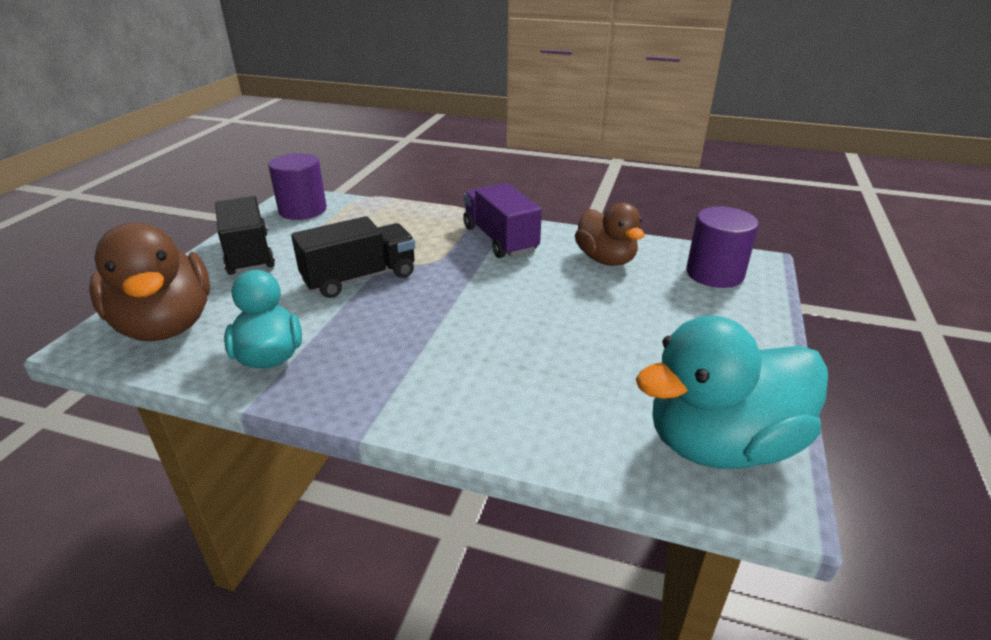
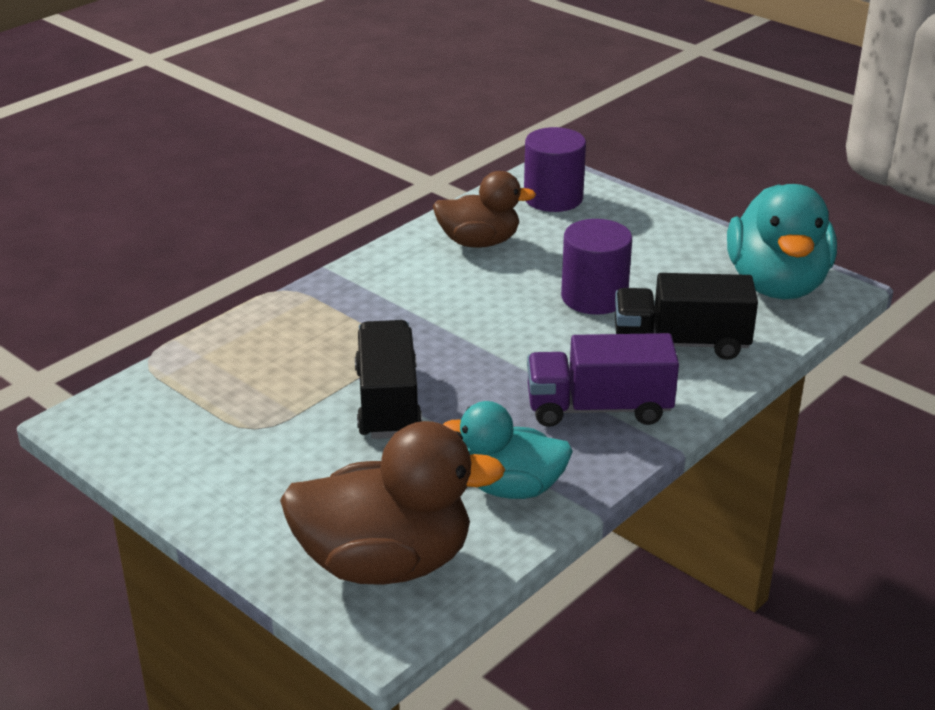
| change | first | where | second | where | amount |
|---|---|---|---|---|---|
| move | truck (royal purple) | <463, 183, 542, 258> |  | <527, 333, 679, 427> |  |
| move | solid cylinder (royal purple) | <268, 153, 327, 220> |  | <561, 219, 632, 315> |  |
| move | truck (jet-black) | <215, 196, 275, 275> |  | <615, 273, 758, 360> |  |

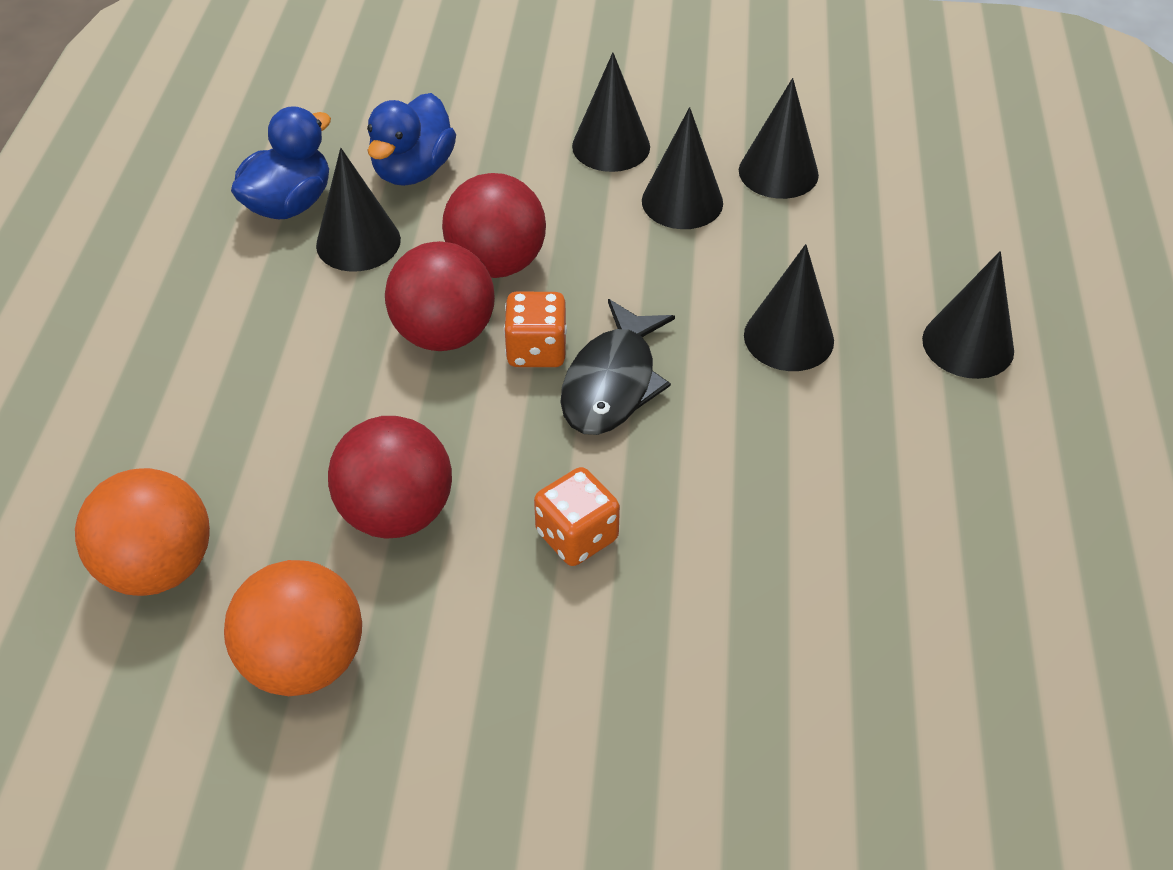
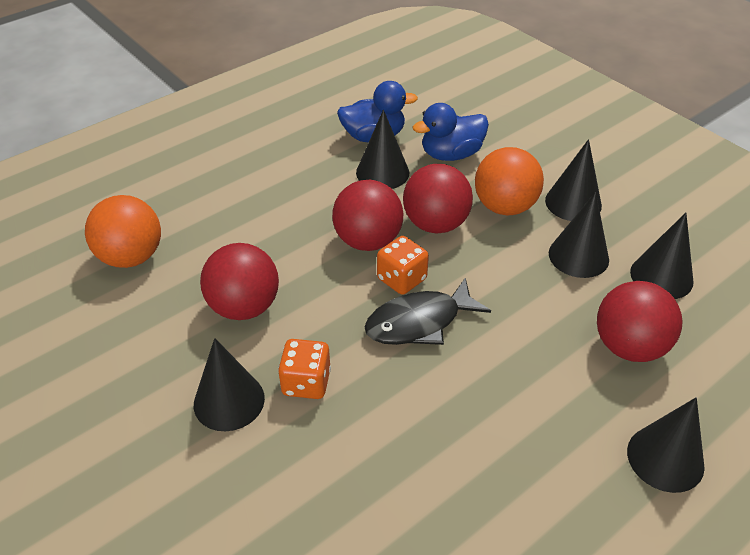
| change | first | where | second | where | amount |
|---|---|---|---|---|---|
| move | cone shape (jet-black) | <744, 244, 834, 371> |  | <194, 338, 265, 431> |  |
| move | ball (orange-coloured) | <224, 560, 362, 696> |  | <475, 147, 544, 215> |  |
| insert |  |  | ball (scarlet) | <597, 281, 683, 362> |  |

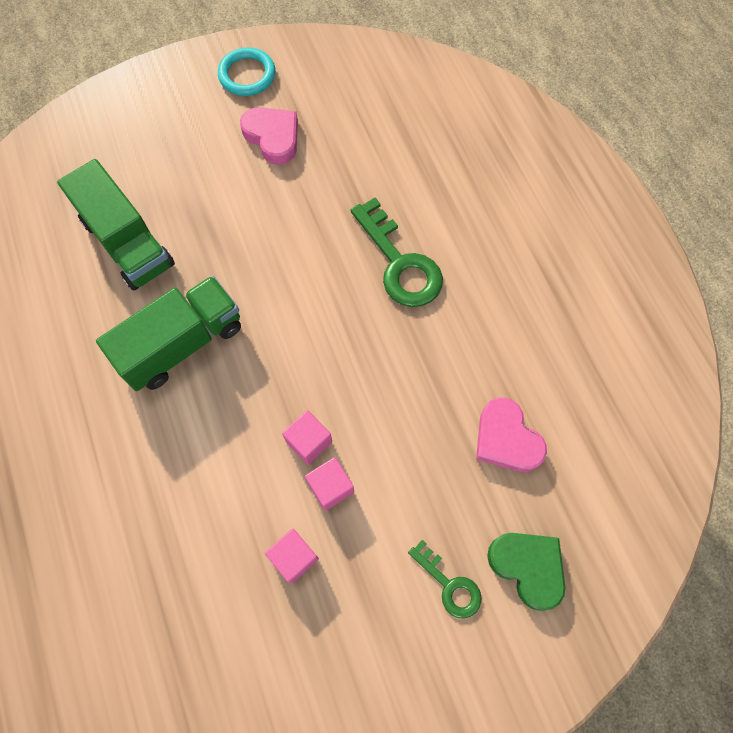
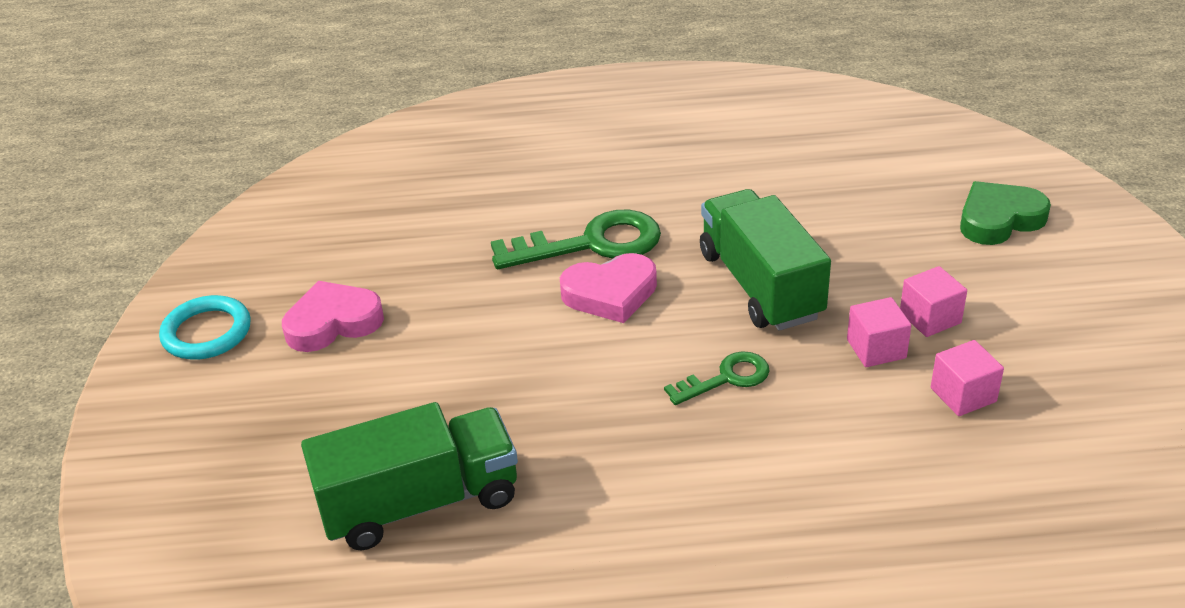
| change | first | where | second | where | amount |
|---|---|---|---|---|---|
| move | heart shape (rosy) | <476, 397, 547, 472> |  | <560, 253, 657, 323> |  |
| move | key (leaf-green) | <408, 540, 482, 619> |  | <664, 351, 770, 405> |  |
| move | truck (leaf-green) | <96, 276, 241, 391> |  | <700, 189, 831, 331> |  |
| move | solid cube (rosy) | <282, 410, 332, 465> |  | <900, 266, 967, 337> |  |

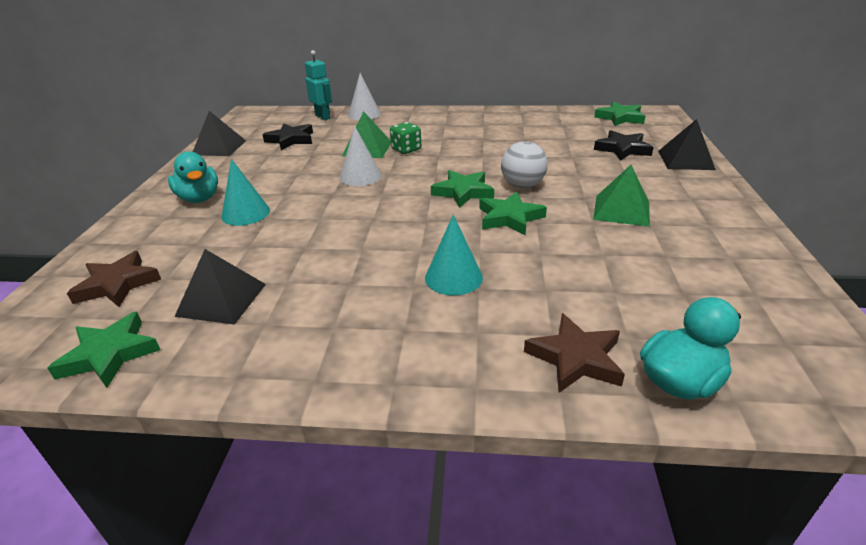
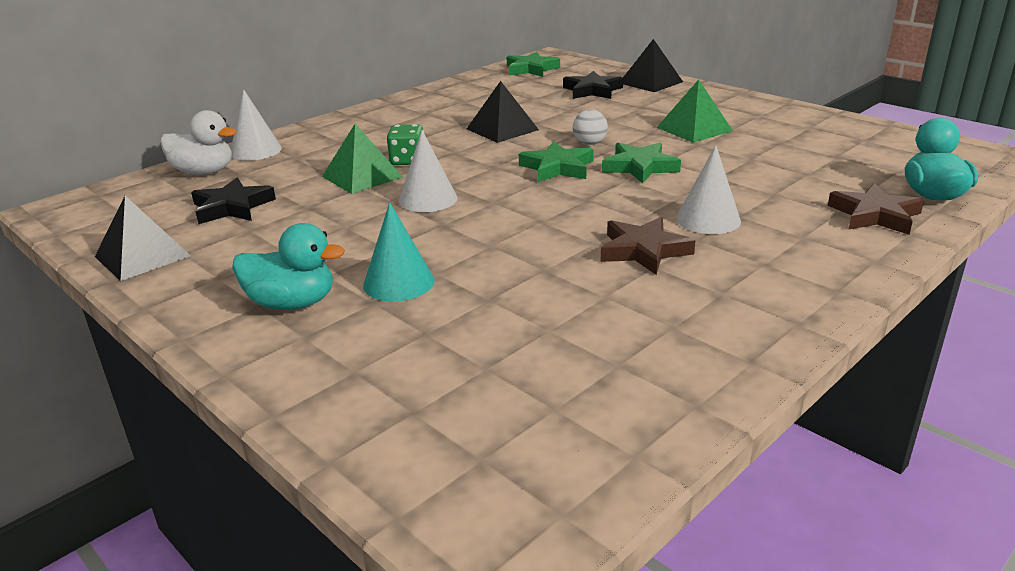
| change | first | where | second | where | amount |
|---|---|---|---|---|---|
| replace | robot figure (aqua) | <305, 50, 332, 120> | duck (snow-white) | <160, 110, 237, 175> |  |
| move | solid pyramid (jet-black) | <174, 249, 266, 324> |  | <467, 81, 539, 143> |  |
| resize | ball (snow-white) | <501, 141, 548, 188> |  | <573, 109, 608, 145> | x0.66 |
| move | five-pointed star (brown) | <67, 251, 161, 307> |  | <601, 217, 695, 275> |  |
| recolor | cone shape (aqua) | <425, 215, 483, 295> | cone shape (snow-white) | <676, 145, 741, 234> |  |
| delete | five-pointed star (leaf-green) | <47, 312, 160, 388> |  |  |  |

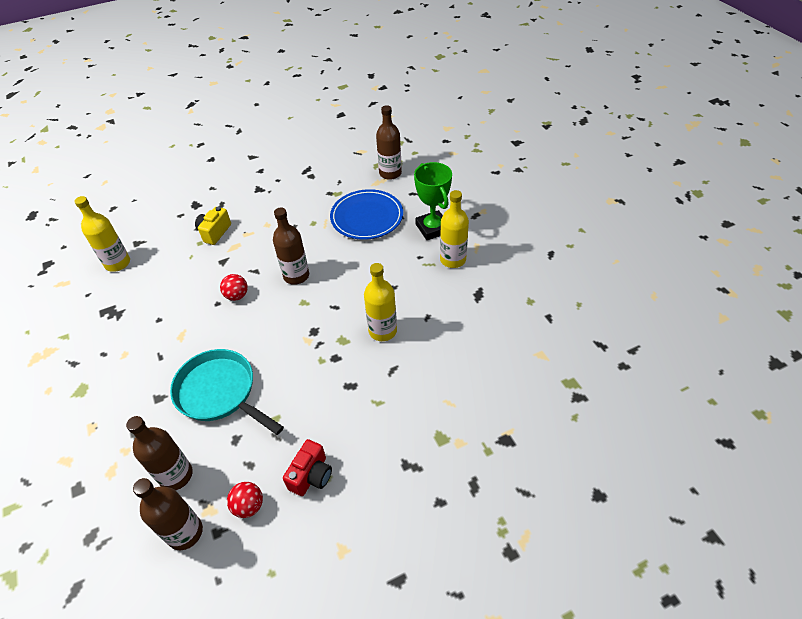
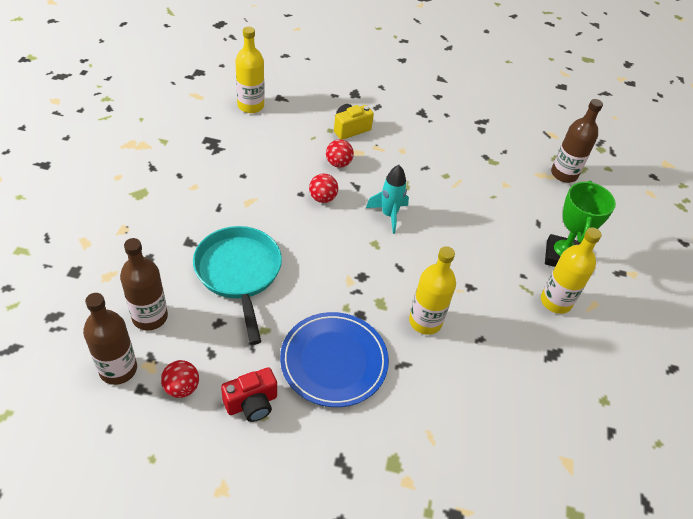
| change | first | where | second | where | amount |
|---|---|---|---|---|---|
| move | plate (cobalt) | <330, 189, 403, 240> |  | <280, 312, 389, 407> |  |
| insert |  |  | ball (scarlet) | <326, 139, 354, 168> |  |
| replace | flask (brown) | <273, 208, 309, 285> | rocket (aqua) | <366, 165, 409, 234> |  |

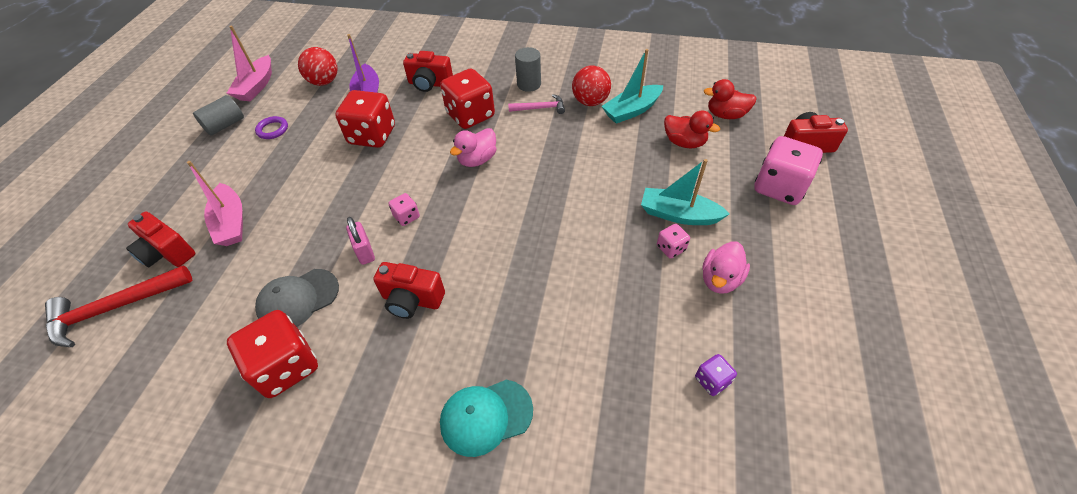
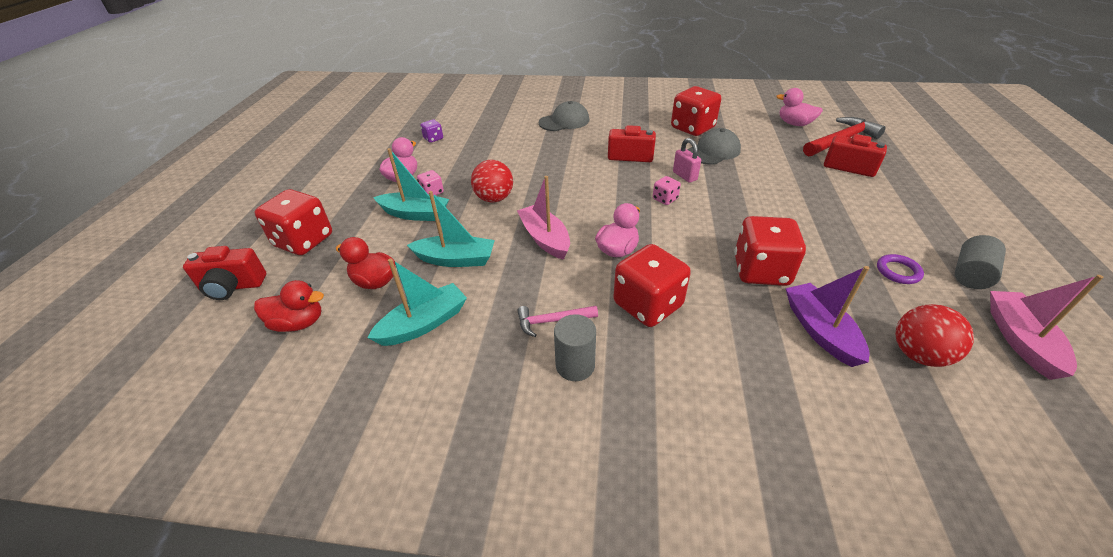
| change | first | where | second | where | amount |
|---|---|---|---|---|---|
| recolor | die (rosy) | <754, 136, 823, 205> | die (scarlet) | <255, 189, 332, 255> |  |
| insert |  |  | boat (aqua) | <407, 191, 495, 267> |  |
| move | ball (scarlet) | <572, 66, 611, 106> |  | <471, 160, 513, 202> |  |
| move | boat (rosy) | <187, 161, 243, 246> |  | <517, 176, 570, 260> |  |
| recolor | baseball cap (aqua) | <440, 380, 533, 457> | baseball cap (ash-grey) | <539, 101, 590, 131> |  |
| insert |  |  | duck (rosy) | <776, 88, 823, 126> |  |
| delete | photo camera (scarlet) | <403, 51, 453, 92> |  |  |  |

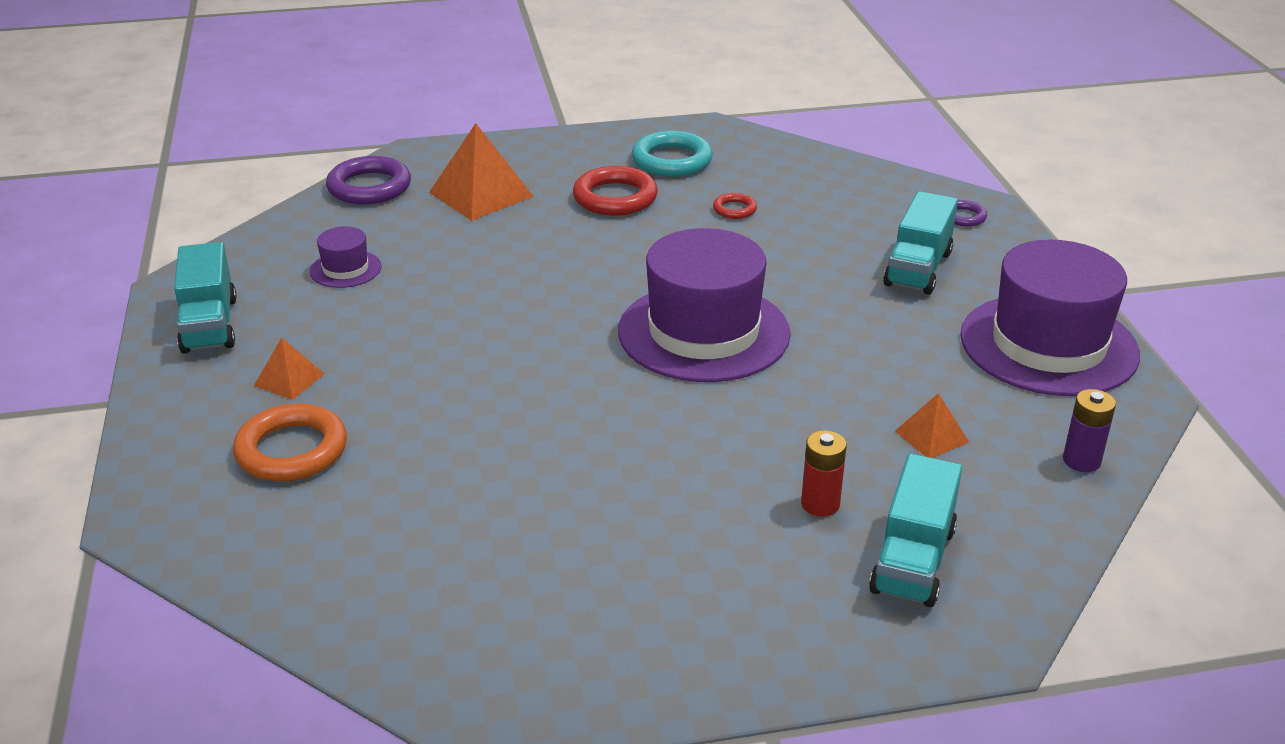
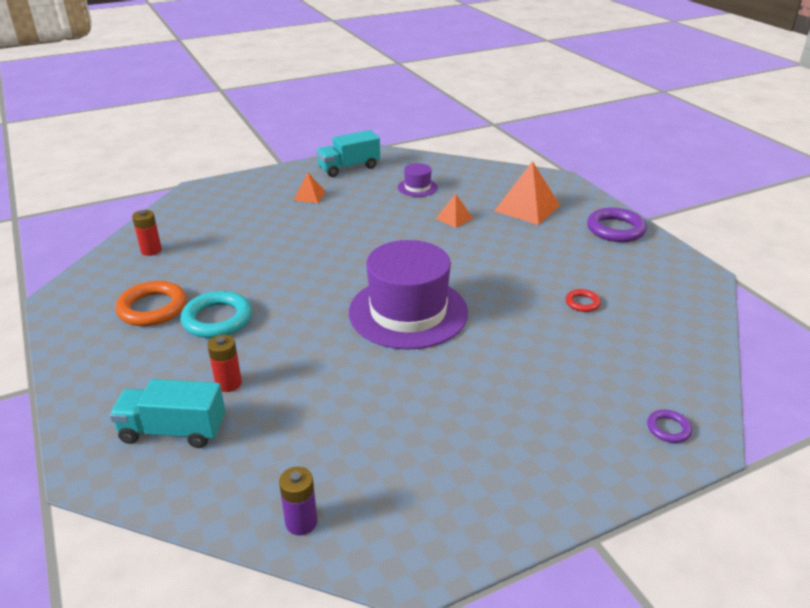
| change | first | where | second | where | amount |
|---|---|---|---|---|---|
| move | hoop (orange-coloured) | <233, 403, 347, 481> |  | <116, 281, 187, 326> |  |
| insert |  |  | power cell (scarlet) | <132, 210, 162, 256> |  |
| move | hoop (aqua) | <632, 131, 713, 177> |  | <180, 291, 252, 338> |  |
| move | solid pyramid (orange-coloured) | <895, 393, 969, 458> |  | <436, 194, 474, 228> |  |
| move | hoop (royal purple) | <326, 156, 411, 205> |  | <587, 208, 647, 242> |  |
| delete | hoop (scarlet) | <573, 166, 658, 216> |  |  |  |
| delete | truck (aqua) | <883, 191, 958, 295> |  |  |  |
| delete | tall hat (royal purple) | <960, 240, 1140, 396> |  |  |  |

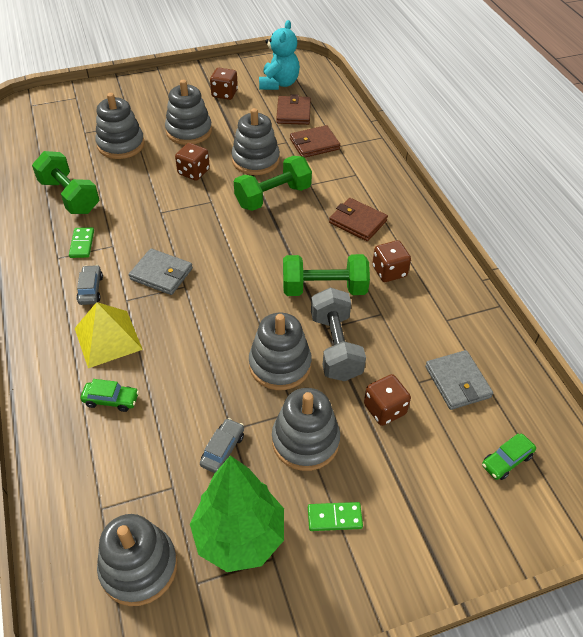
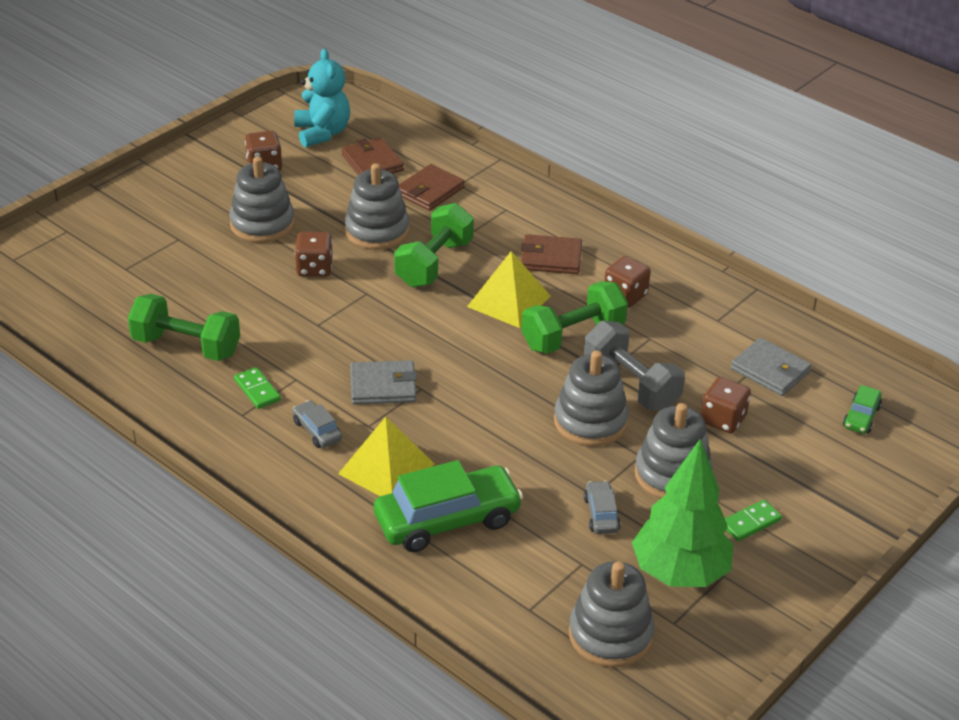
| change | first | where | second | where | amount |
|---|---|---|---|---|---|
| resize | toy car (leaf-green) | <80, 379, 139, 412> |  | <374, 460, 523, 552> | x2.14 |
| insert |  |  | solid pyramid (golden) | <467, 251, 550, 328> |  |
| delete | stacking toy (ash-grey) | <95, 93, 145, 159> |  |  |  |

